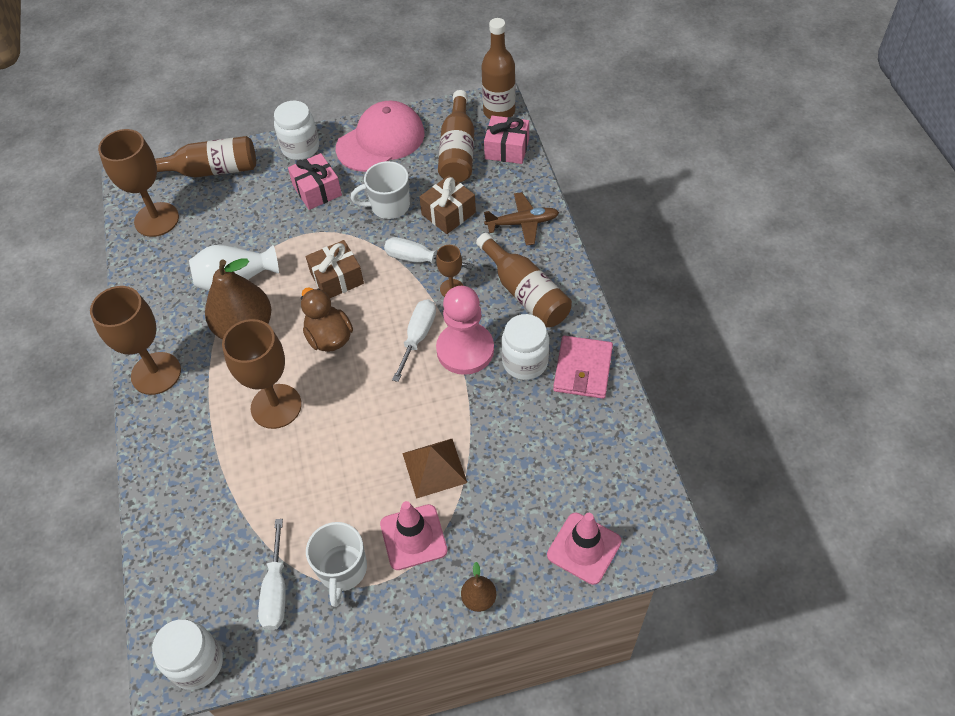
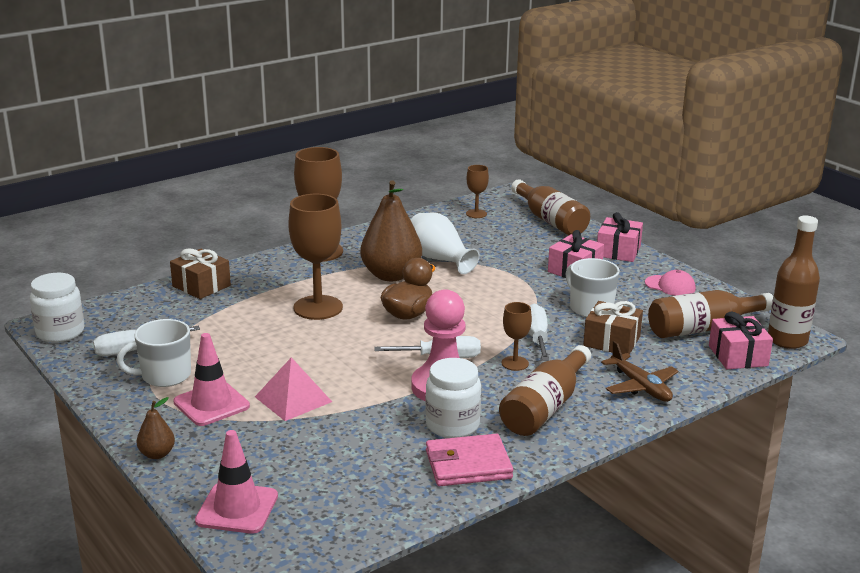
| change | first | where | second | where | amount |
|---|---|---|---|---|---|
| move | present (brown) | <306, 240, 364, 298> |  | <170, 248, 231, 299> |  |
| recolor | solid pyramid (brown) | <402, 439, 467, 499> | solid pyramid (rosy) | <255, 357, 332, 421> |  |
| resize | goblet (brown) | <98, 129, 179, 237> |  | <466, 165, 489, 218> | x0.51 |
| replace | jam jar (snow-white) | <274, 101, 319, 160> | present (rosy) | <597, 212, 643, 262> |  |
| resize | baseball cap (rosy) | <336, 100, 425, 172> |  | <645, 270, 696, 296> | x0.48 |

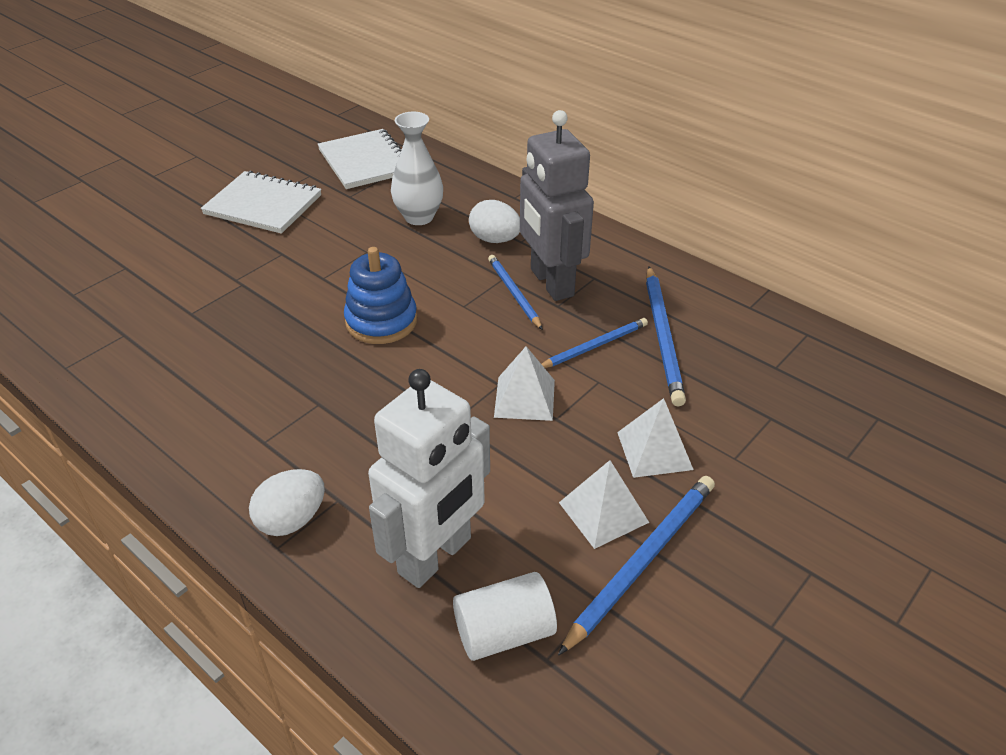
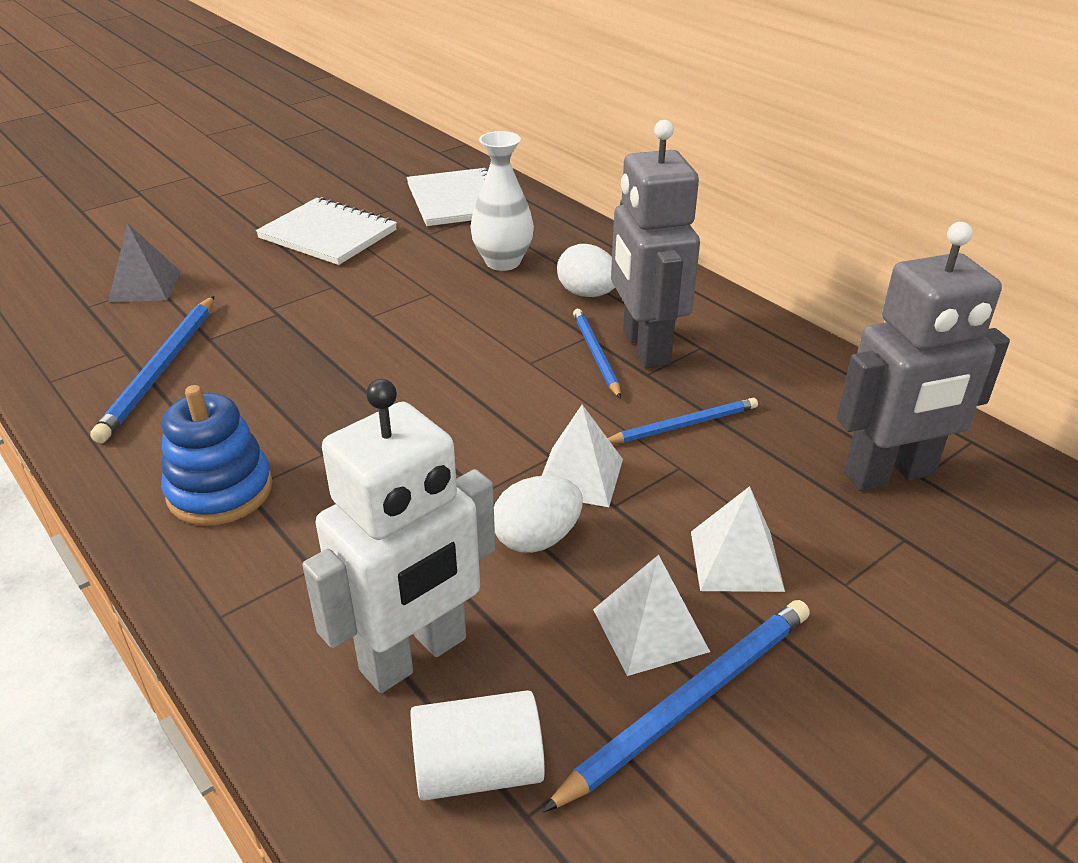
| change | first | where | second | where | amount |
|---|---|---|---|---|---|
| move | lead pencil (cobalt) | <646, 266, 686, 406> |  | <90, 296, 214, 443> |  |
| insert |  |  | solid pyramid (ash-grey) | <108, 223, 181, 302> |  |
| move | stacking toy (cobalt) | <344, 247, 417, 344> |  | <161, 385, 273, 526> |  |
| move | toy egg (snow-white) | <249, 469, 325, 536> |  | <494, 476, 583, 553> |  |
| insert |  |  | robot figure (ash-grey) | <837, 222, 1010, 491> |  |

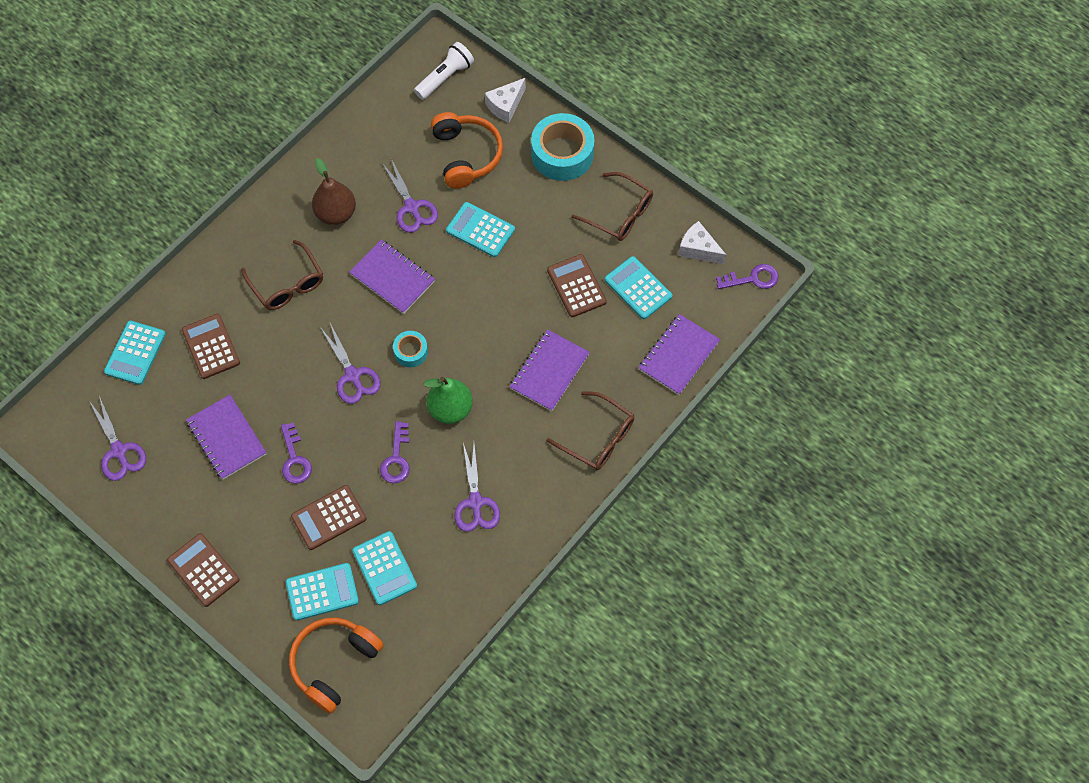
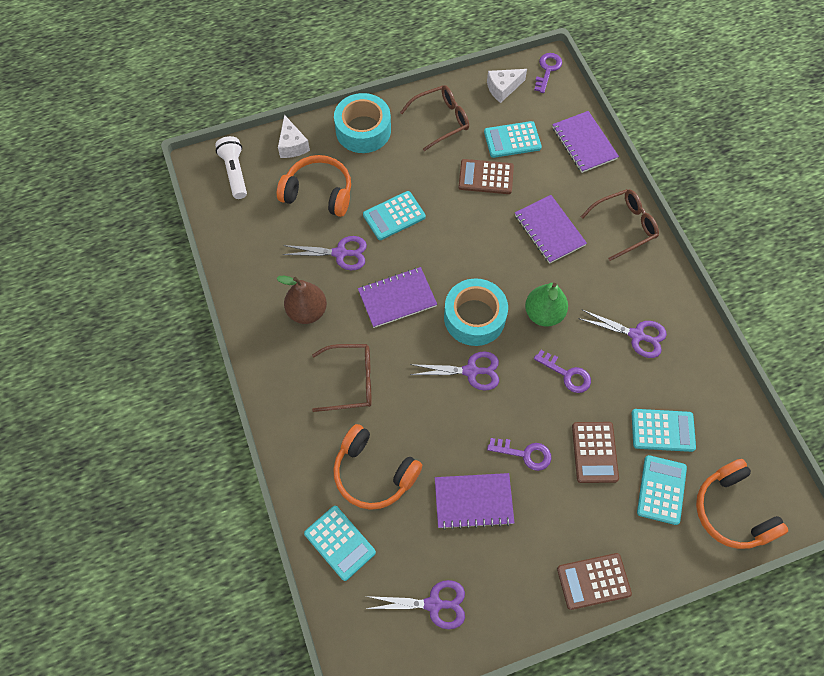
| change | first | where | second | where | amount |
|---|---|---|---|---|---|
| replace | calculator (brown) | <182, 314, 240, 379> | over-ear headphones (orange-coloured) | <334, 424, 422, 510> |  |
| resize | roll of tape (aqua) | <393, 331, 428, 367> |  | <444, 278, 508, 346> | x1.95 |

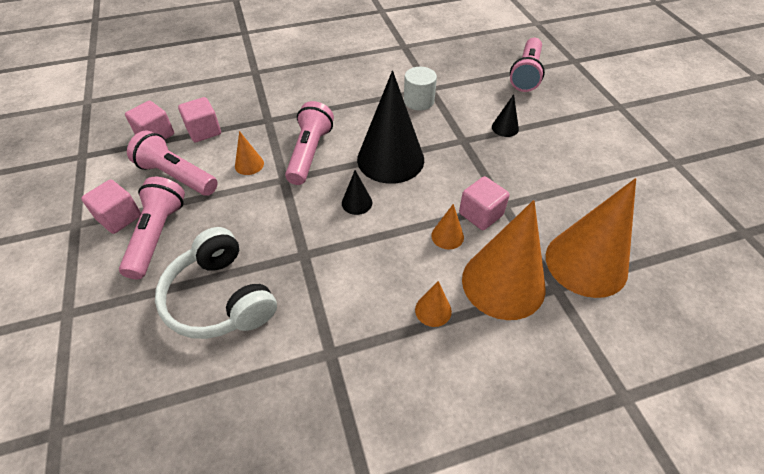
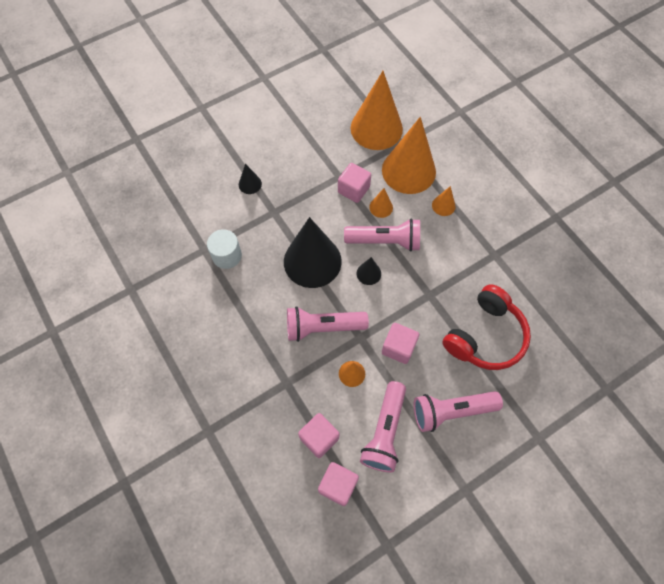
| change | first | where | second | where | amount |
|---|---|---|---|---|---|
| move | pocket torch (rosy) | <510, 38, 545, 92> |  | <344, 218, 420, 251> |  |
| move | solid cube (rosy) | <81, 179, 141, 234> |  | <382, 323, 419, 364> |  |
| recolor | over-ear headphones (snow-white) | <155, 227, 277, 339> | over-ear headphones (scarlet) | <442, 284, 531, 370> |  |

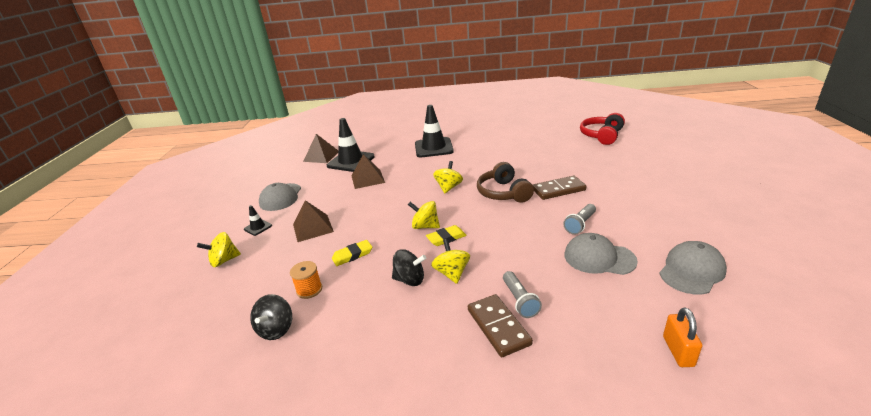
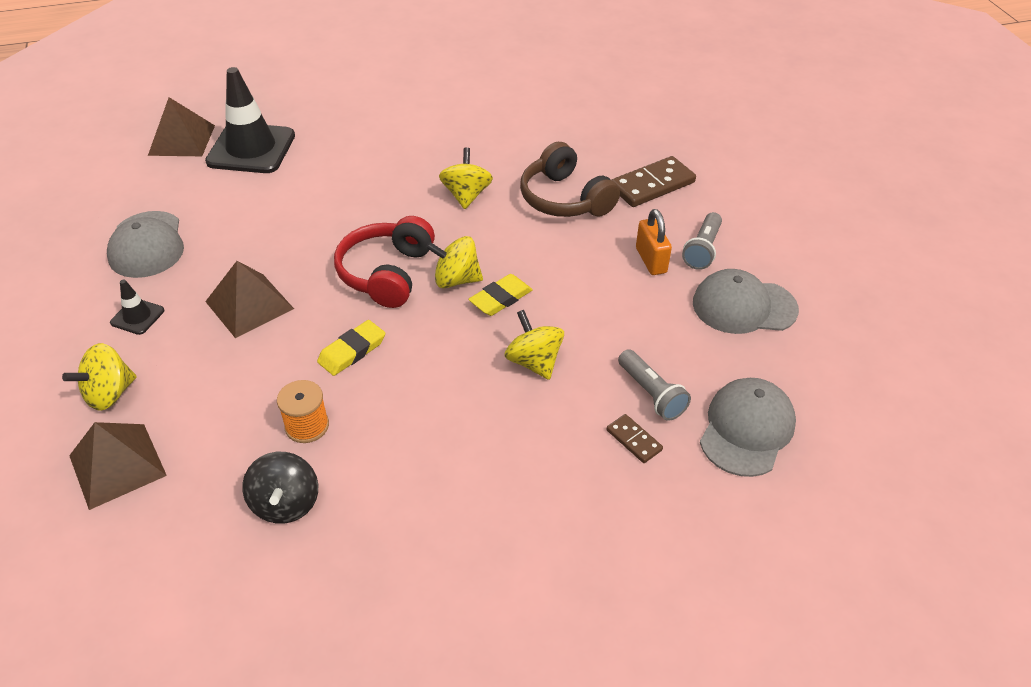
| change | first | where | second | where | amount |
|---|---|---|---|---|---|
| move | solid pyramid (brown) | <351, 154, 385, 189> |  | <69, 422, 167, 510> |  |
| move | over-ear headphones (scarlet) | <580, 113, 625, 145> |  | <334, 216, 435, 308> |  |
| resize | domino tile (brown) | <468, 294, 533, 357> |  | <606, 414, 663, 463> | x0.52 |
| move | small lock (orange-coloured) | <663, 307, 702, 367> |  | <636, 209, 672, 275> |  |
| move | baseball cap (ash-grey) | <659, 241, 727, 294> |  | <700, 378, 796, 477> |  |
| delete | whirligig (jet-black) | <392, 249, 426, 286> |  |  |  |
| delete | road cone (jet-black) | <415, 105, 454, 157> |  |  |  |

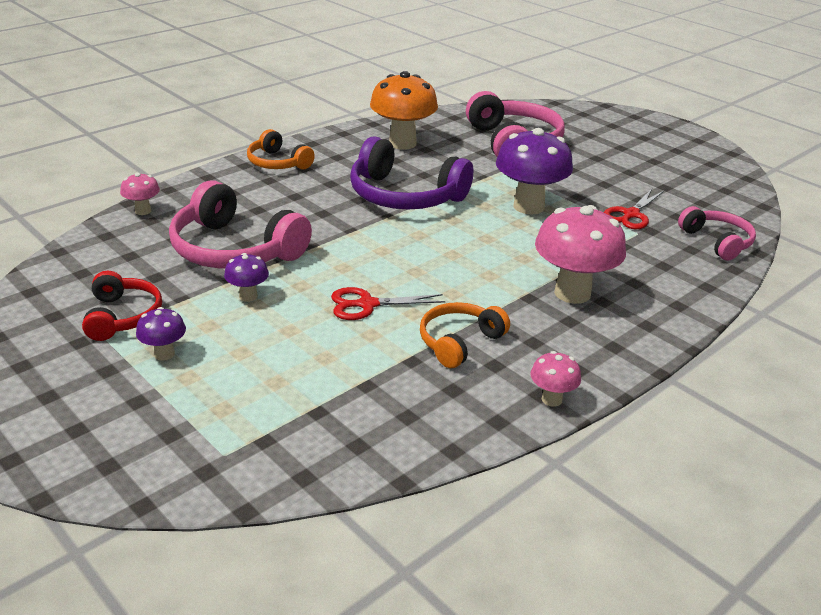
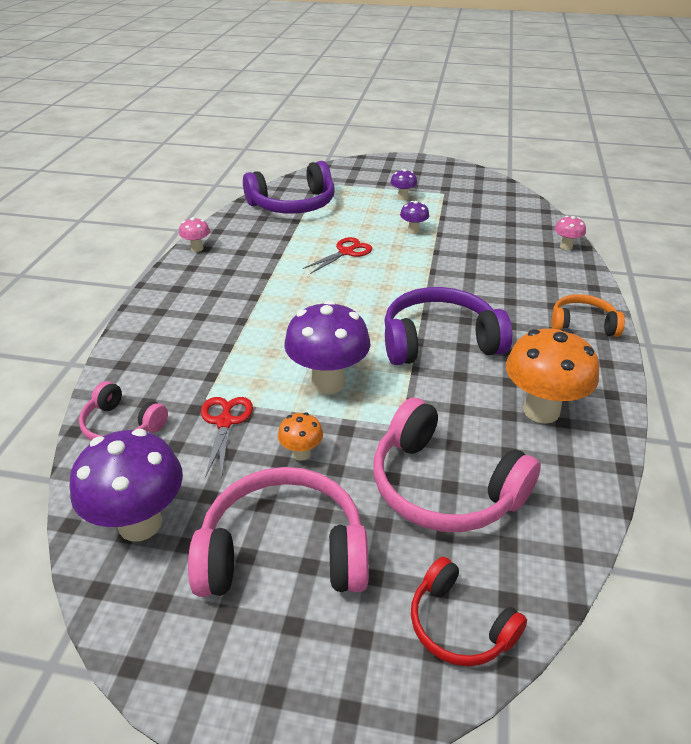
| change | first | where | second | where | amount |
|---|---|---|---|---|---|
| insert |  |  | toadstool (royal purple) | <70, 429, 183, 541> |  |
| move | over-ear headphones (rosy) | <169, 180, 312, 268> |  | <188, 467, 369, 597> |  |
| insert |  |  | over-ear headphones (royal purple) | <243, 161, 335, 214> |  |
| insert |  |  | toadstool (orange-coloured) | <278, 412, 323, 461> |  |
| move | over-ear headphones (scarlet) | <82, 271, 162, 341> |  | <411, 557, 527, 666> |  |
| delete | over-ear headphones (orange-coloured) | <420, 302, 510, 368> |  |  |  |
| delete | toadstool (rosy) | <535, 205, 626, 304> |  |  |  |

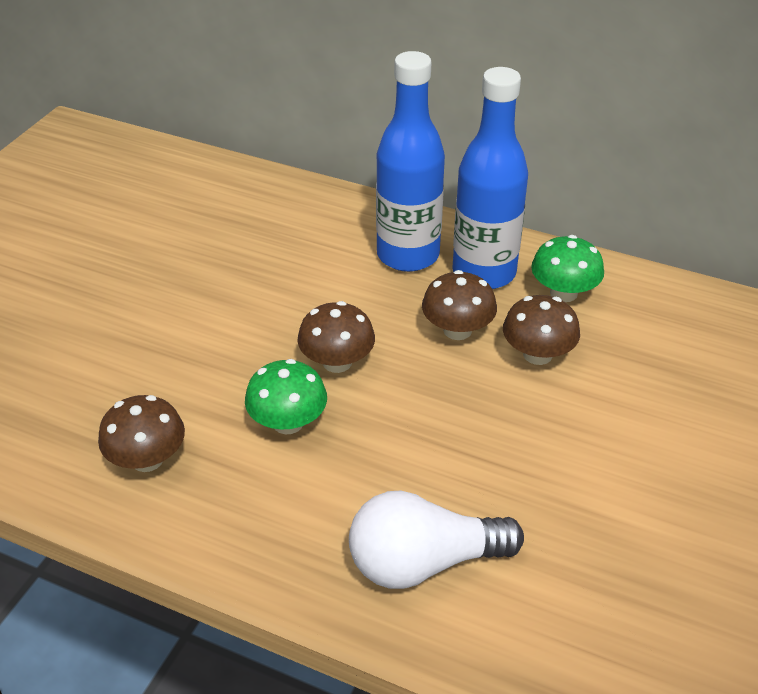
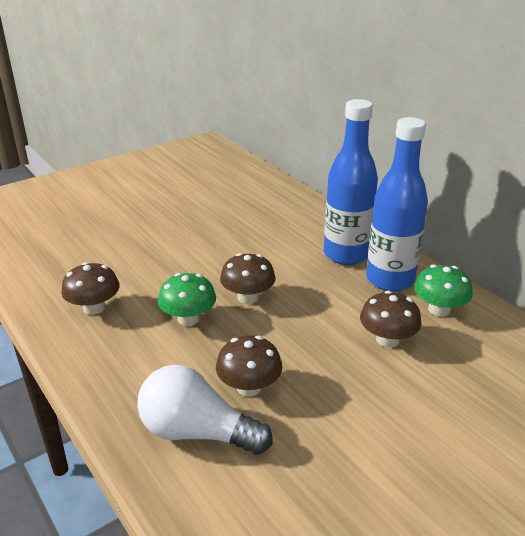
| change | first | where | second | where | amount |
|---|---|---|---|---|---|
| move | toadstool (brown) | <422, 270, 497, 340> |  | <216, 335, 282, 397> |  |

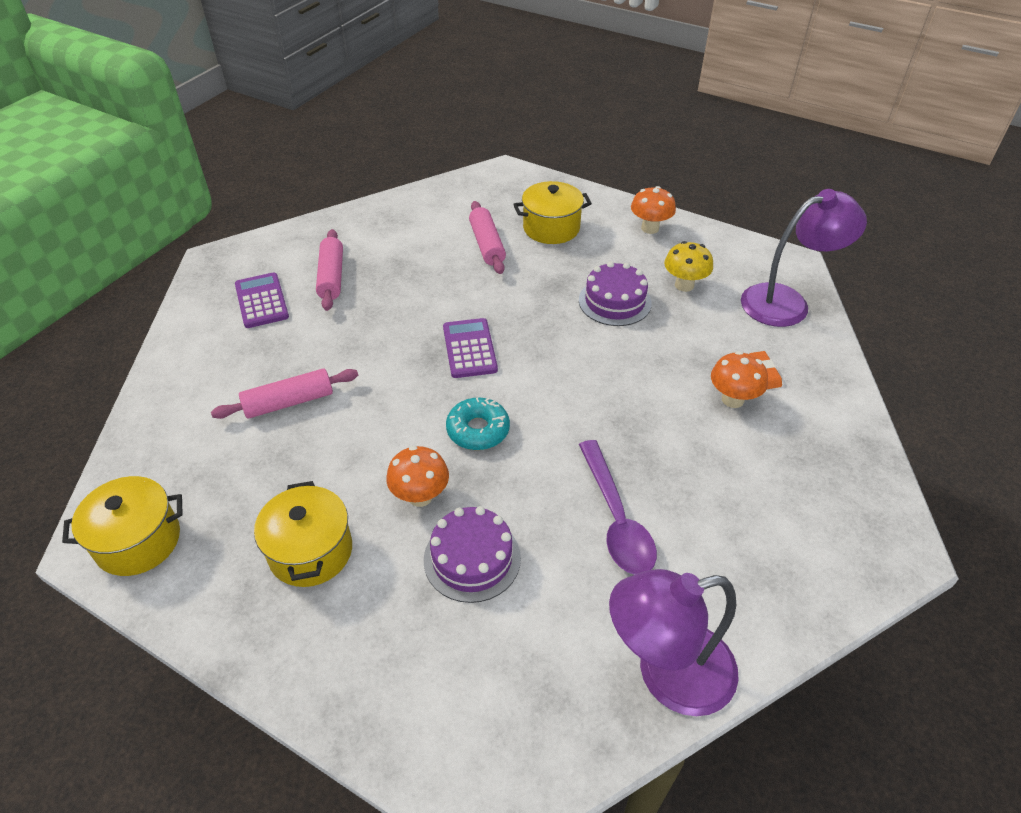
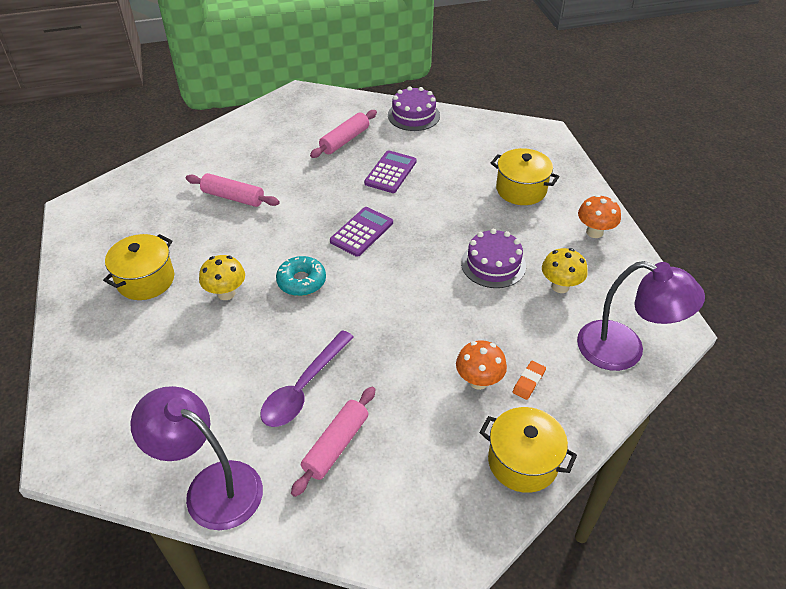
| change | first | where | second | where | amount |
|---|---|---|---|---|---|
| recolor | toadstool (orange-coloured) | <386, 446, 449, 507> | toadstool (golden) | <199, 255, 245, 300> |  |
| move | dough roller (rosy) | <469, 201, 506, 274> |  | <291, 387, 376, 497> |  |
| move | calculator (royal purple) | <235, 272, 289, 328> |  | <364, 150, 417, 193> |  |
| move | gateau (royal purple) | <424, 506, 521, 603> |  | <388, 86, 440, 131> |  |
| move | cooking pot (golden) | <62, 476, 183, 576> |  | <479, 407, 577, 493> |  |

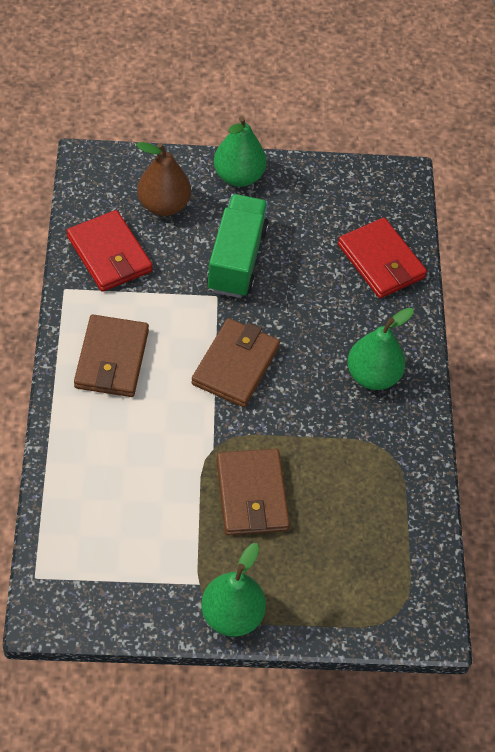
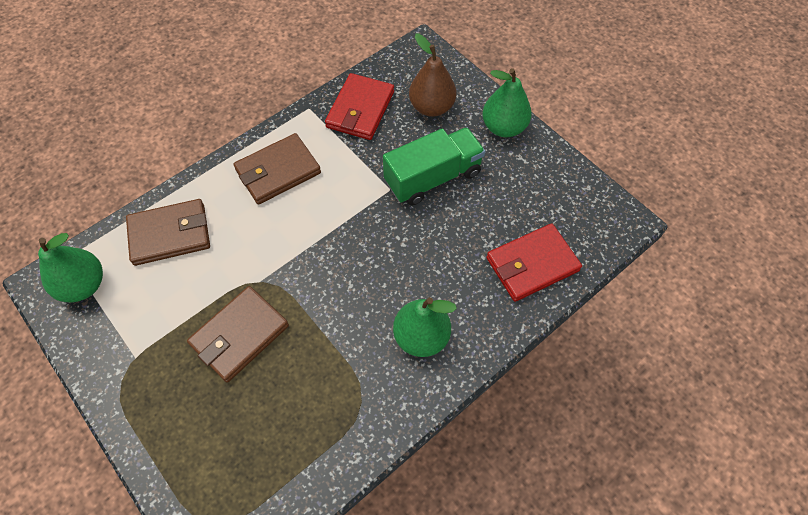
| change | first | where | second | where | amount |
|---|---|---|---|---|---|
| move | pear (leaf-green) | <201, 543, 266, 637> |  | <38, 233, 103, 303> |  |
| move | card wallet (brown) | <191, 318, 280, 407> |  | <126, 199, 210, 266> |  |
| rotate | card wallet (scarlet) | <338, 217, 427, 298> |  | <486, 223, 582, 302> | 45 degrees clockwise |

